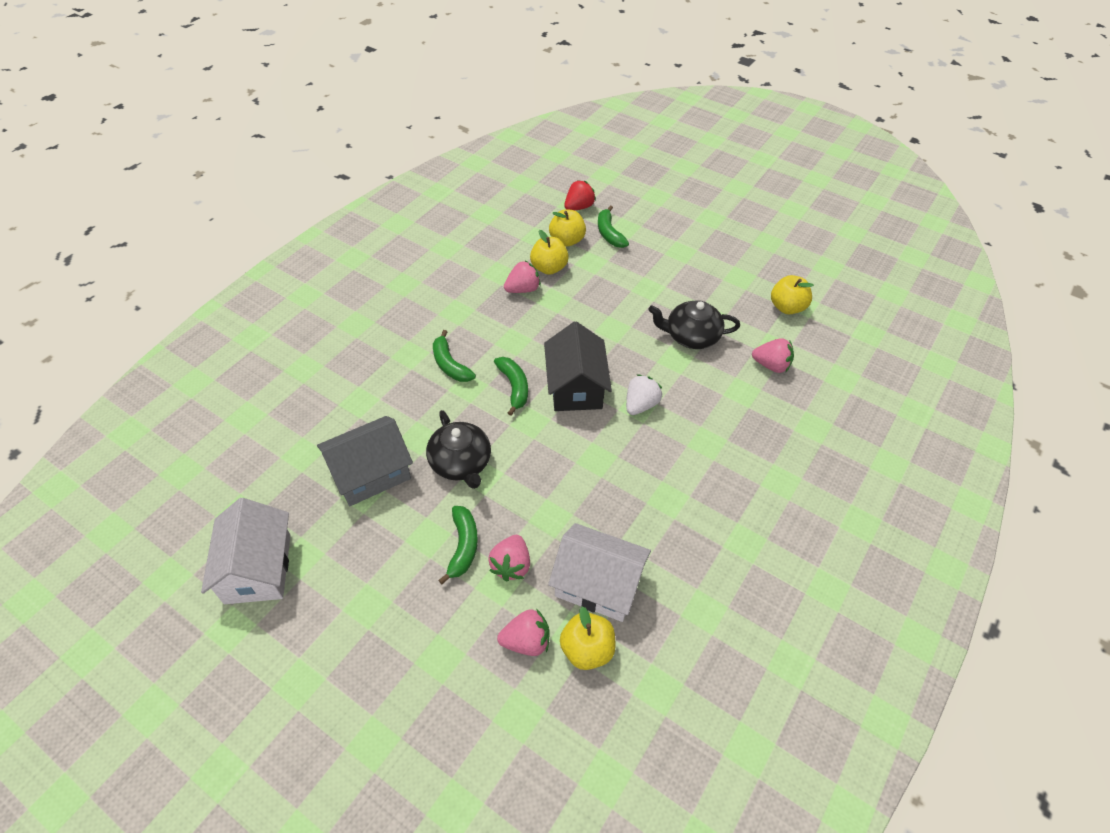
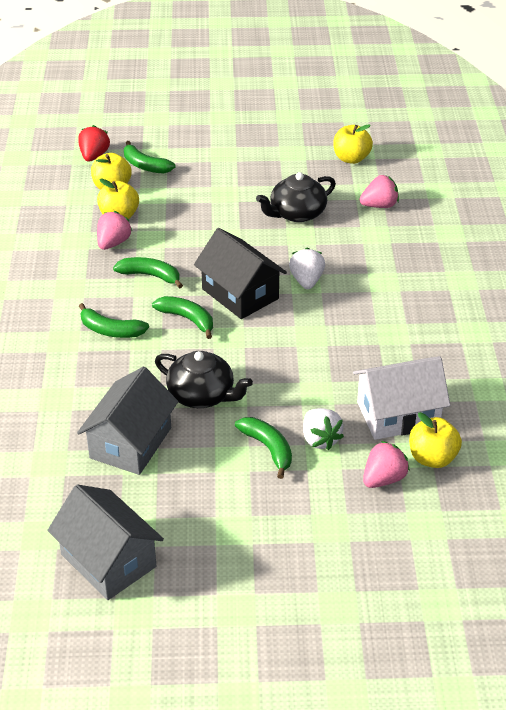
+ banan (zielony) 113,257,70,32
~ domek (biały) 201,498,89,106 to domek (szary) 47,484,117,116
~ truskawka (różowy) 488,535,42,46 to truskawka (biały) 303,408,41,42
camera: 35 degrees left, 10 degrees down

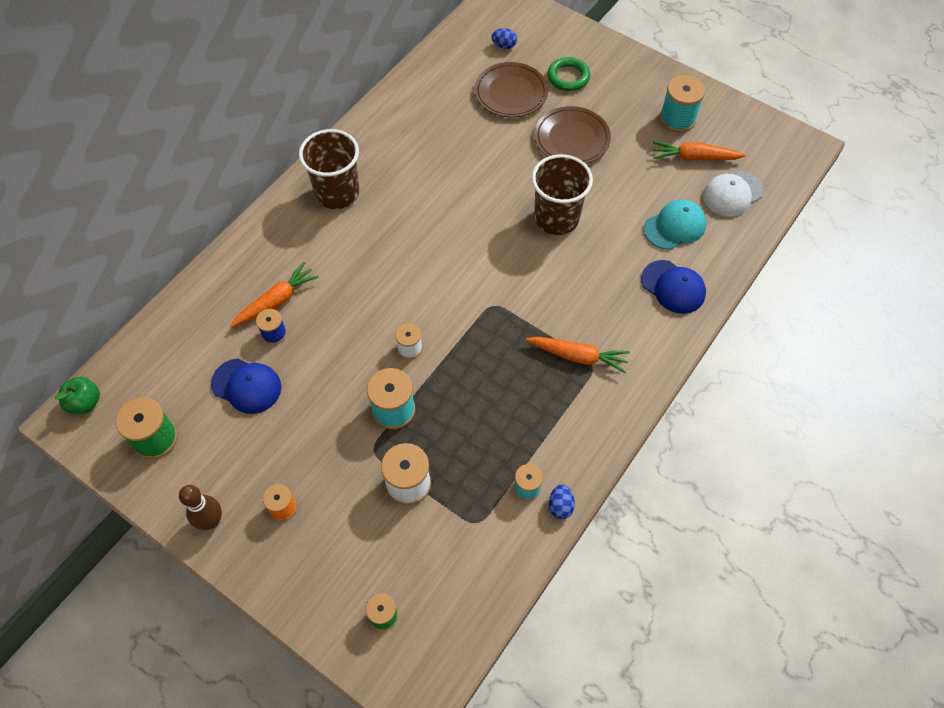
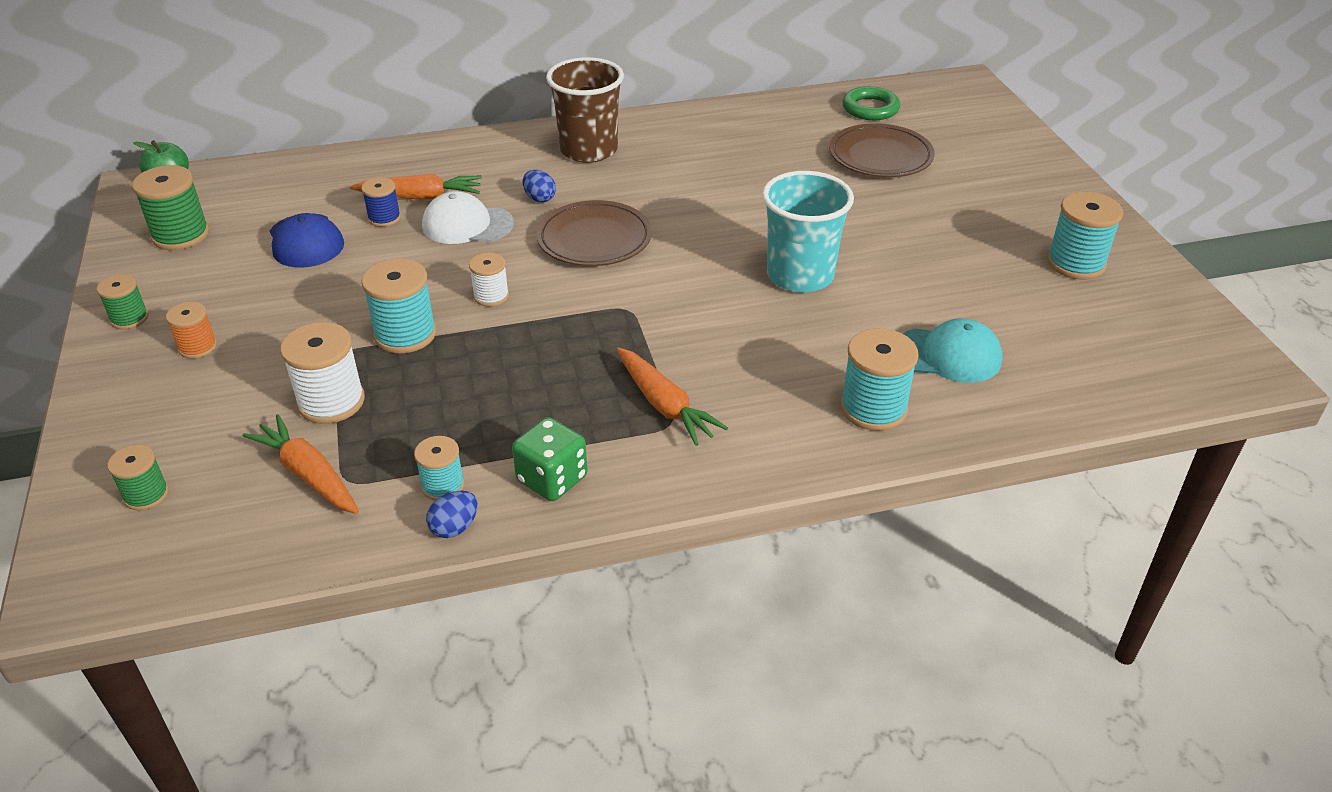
+ kostka do gry (zielony) 512,417,75,84
~ jajko (niebieski) 491,28,26,21 to 522,170,34,32
~ talerz (brązowy) 534,106,77,58 to 536,200,116,66
~ pierścień (zielony) 547,57,43,34 to 842,86,58,34
~ marchewka (pomarańczowy) 653,141,93,19 to 243,414,116,100
~ czapka (biały) 703,170,61,47 to 422,191,92,53
~ kręgiel (brązowy) 179,485,43,45 to szpulka (zielony) 97,274,52,56
~ czapka (niebieski) 641,260,65,54 to szpulka (turkusowy) 840,328,79,103
~ szklanka (brązowy) 532,154,61,81 to szklanka (turkusowy) 762,171,92,121
camera: 40 degrees right, 20 degrees down

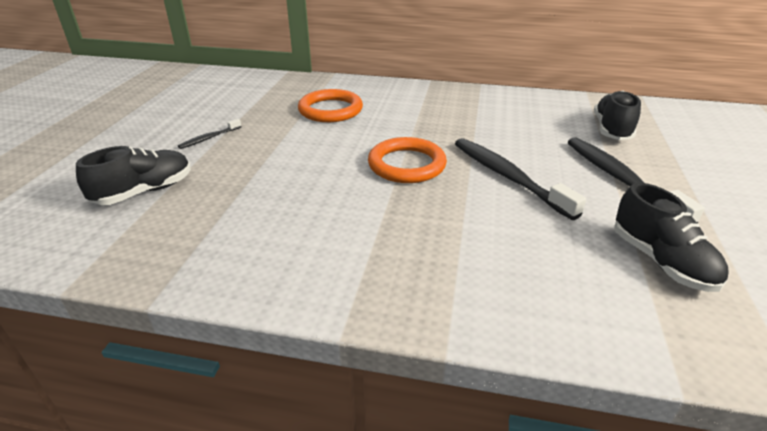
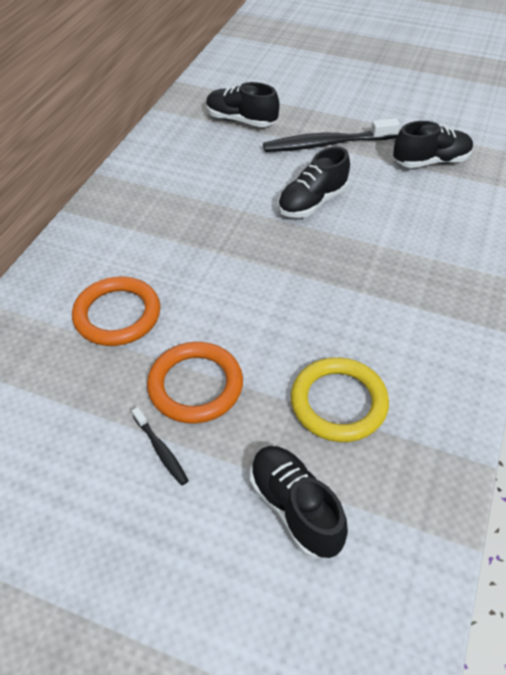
+ pierścień (żółty) 291,357,98,85
~ pierścień (pomarańczowy) 368,137,79,46 to 147,342,96,81
~ szczoteczka do zębów (czarny) 455,138,131,82 to but (czarny) 278,147,72,71
camera: 80 degrees left, 15 degrees up

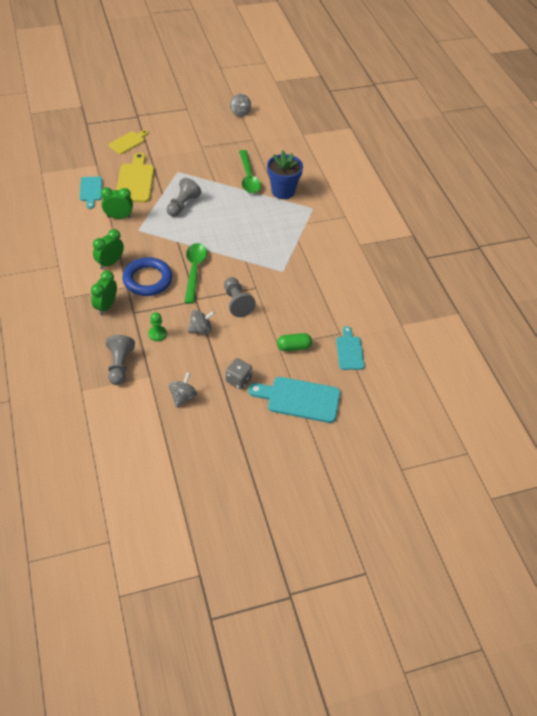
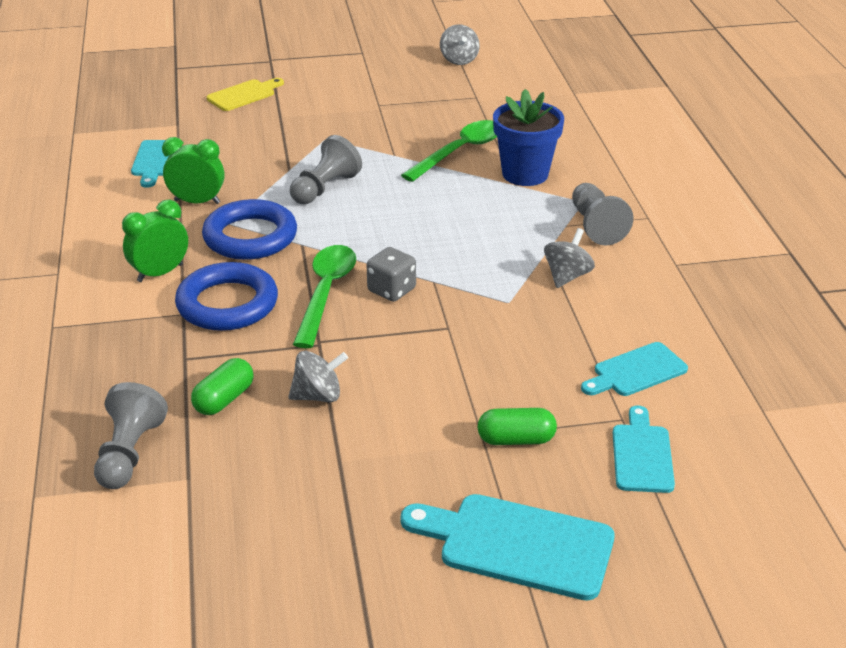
- budzik (zielony) 91,270,26,45
- deska do krojenia (żółty) 116,153,38,50
+ pierścień (niebieski) 202,199,95,61
+ deska do krojenia (turkusowy) 581,342,107,54
~ bączek (szary) 169,372,28,36 to 544,228,51,60
~ pionek (szary) 224,277,32,40 to 572,183,61,63
~ kostka do gry (szary) 226,358,26,31 to 367,247,49,55
~ pionek (zielony) 148,312,19,29 to kapsułka (zielony) 191,358,63,57
~ łyżka (zielony) 239,150,22,43 = 401,120,96,62 135 degrees counterclockwise
camera: 10 degrees right, 15 degrees down

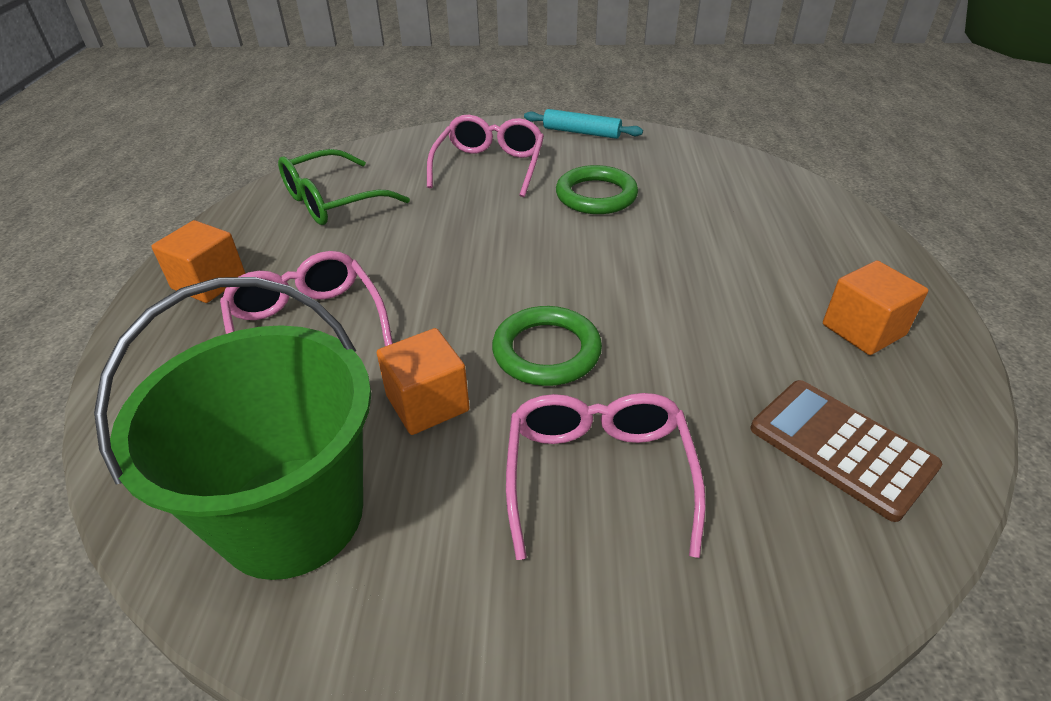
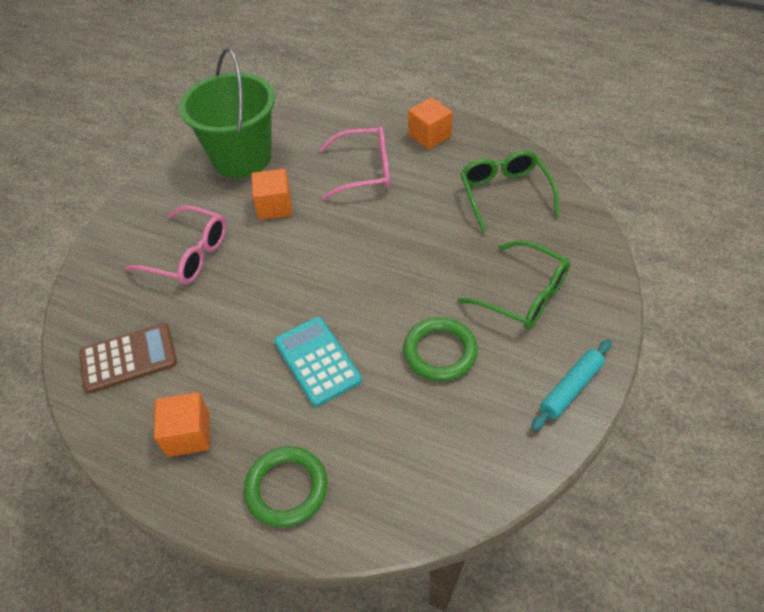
+ kalkulator (turkusowy) 274,317,88,90
~ pierścień (zielony) 492,306,110,80 to 244,446,84,81
~ okulary (różowy) 427,115,117,82 to okulary (zielony) 458,240,112,90
camera: 115 degrees right, 10 degrees up

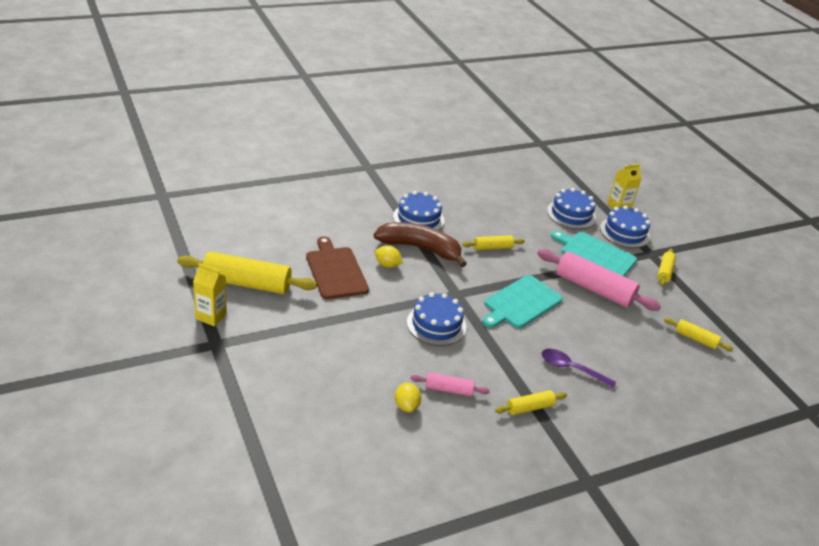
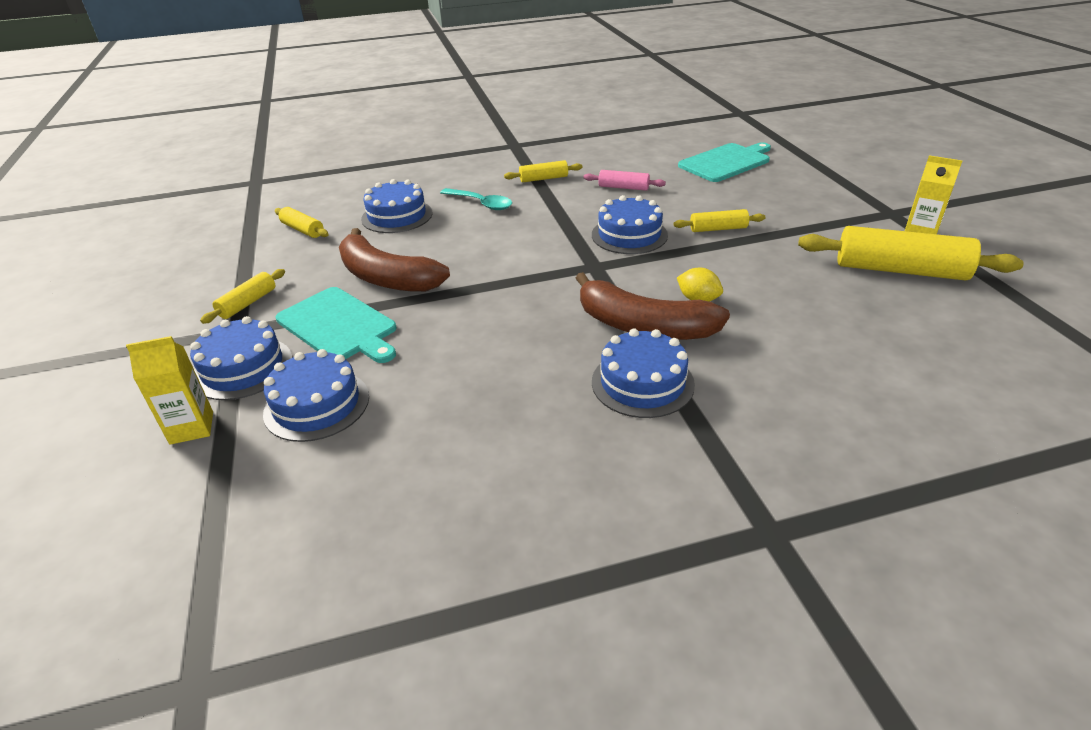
- deska do krojenia (brązowy) 306,237,63,62
- cytryna (żółty) 395,382,26,30
+ tort (niebieski) 361,179,71,54
~ wałek do ciasta (żółty) 463,235,62,15 to 673,209,92,23
~ deska do krojenia (turkusowy) 482,275,81,53 to 678,142,93,40
~ wałek do ciasta (różowy) 537,249,124,62 to banan (brązowy) 339,228,111,64
~ łyżka (fioletowy) 542,349,74,39 to łyżka (turkusowy) 440,188,72,22
camera: 165 degrees left, 0 degrees up

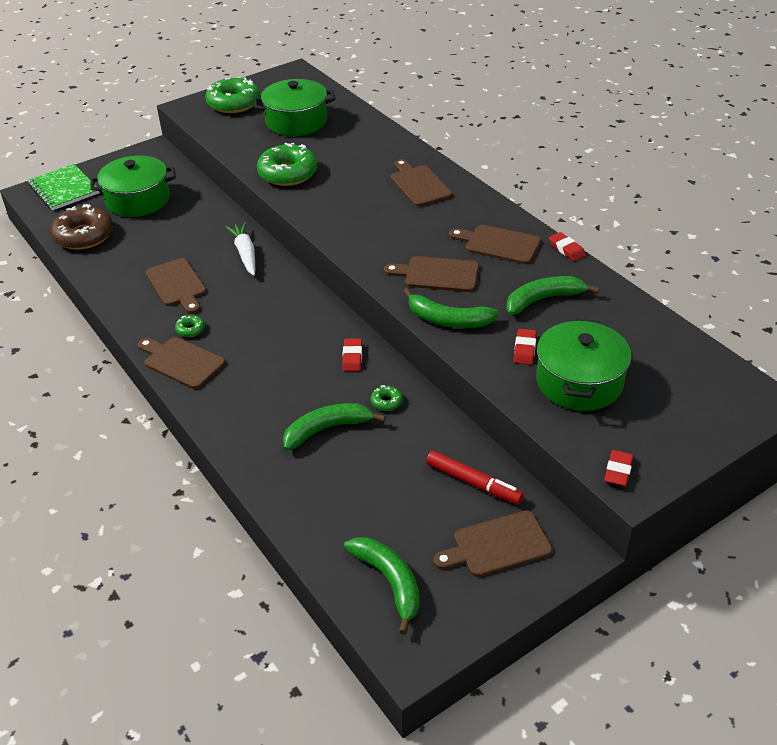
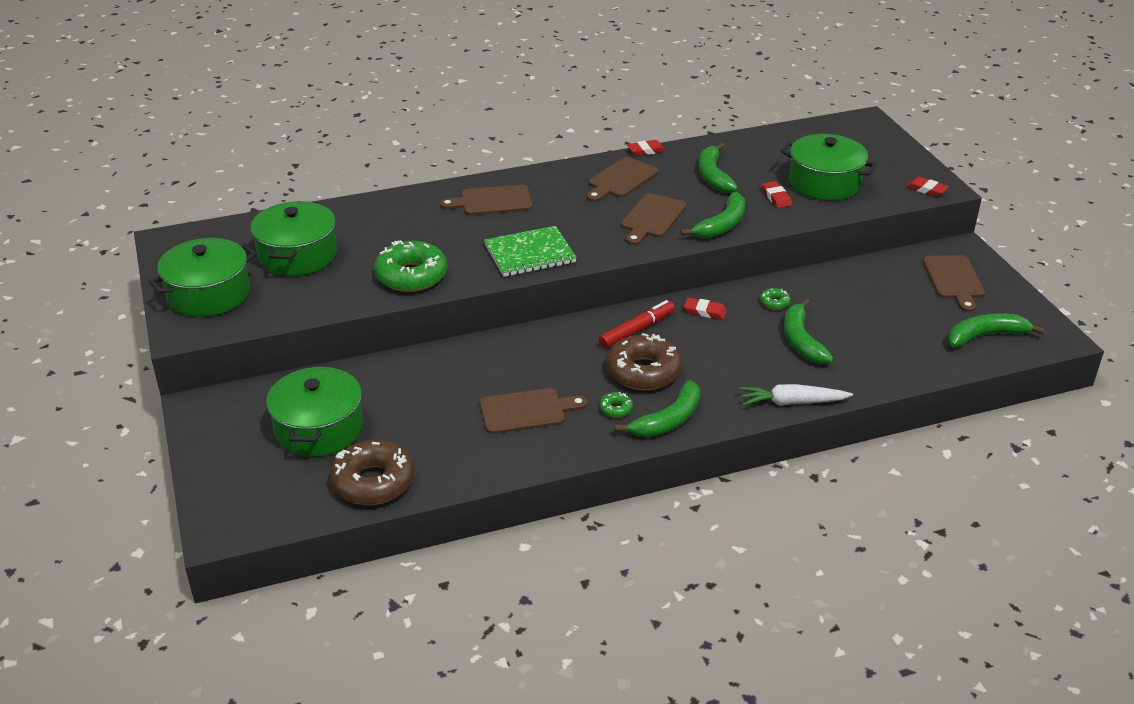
+ donut (brązowy) 606,333,76,57
~ zeszyt (zielony) 28,164,72,46 to 484,226,93,51
~ marchewka (biały) 225,222,30,54 to 739,384,114,21
~ flamaster (czerwony) 426,451,98,54 to 599,300,76,48
~ deska do krojenia (brązowy) 138,337,88,52 to banan (zielony) 615,380,85,57
~ donut (zielony) 205,77,55,36 to garnek (zielony) 149,238,107,79
~ gumka do mazania (czerwony) 514,329,23,36 = 762,181,30,27 45 degrees clockwise
camera: 75 degrees left, 5 degrees down

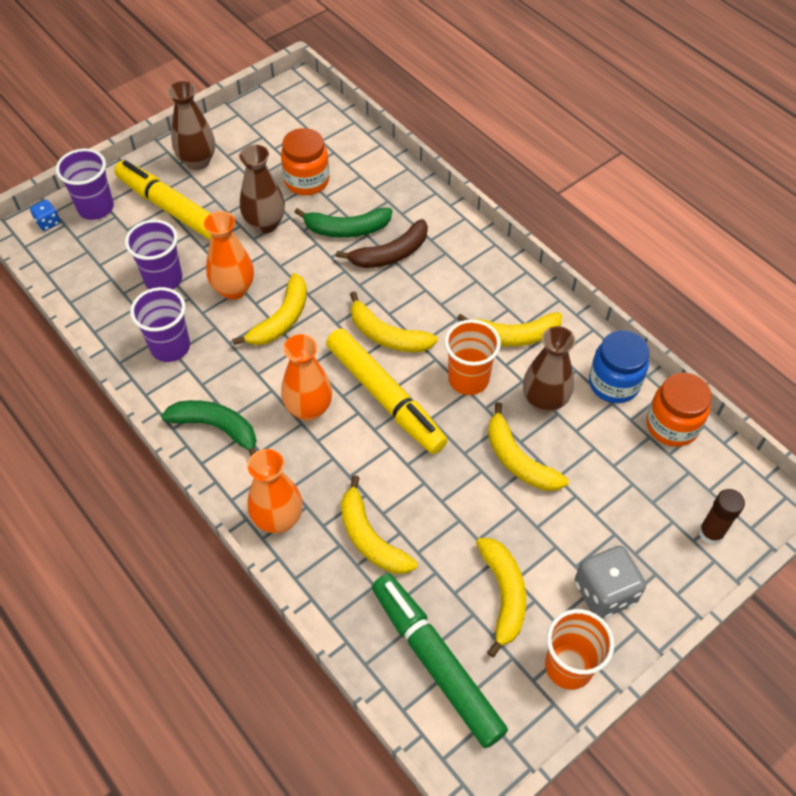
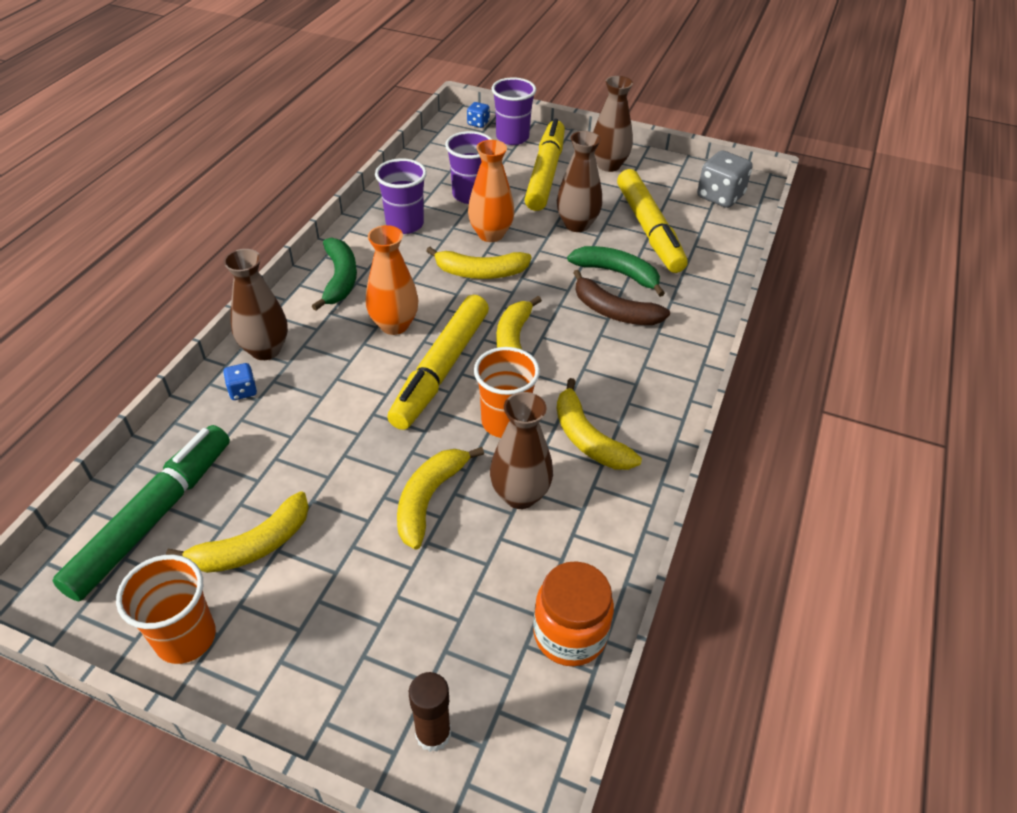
- banan (żółty) 341,475,77,99
- słoik (niebieski) 589,330,60,73
+ kostka do gry (niebieski) 223,363,34,37
~ kostka do gry (szary) 575,545,71,74 to 697,150,55,58
~ słoik (pomarańczowy) 281,128,49,67 to flamaster (żółty) 617,169,71,104
~ wazon (pomarańczowy) 248,449,55,84 to wazon (brązowy) 224,249,64,111
~ banan (zielony) 294,208,98,30 = 567,246,98,51 150 degrees clockwise
camera: 60 degrees right, 10 degrees down

